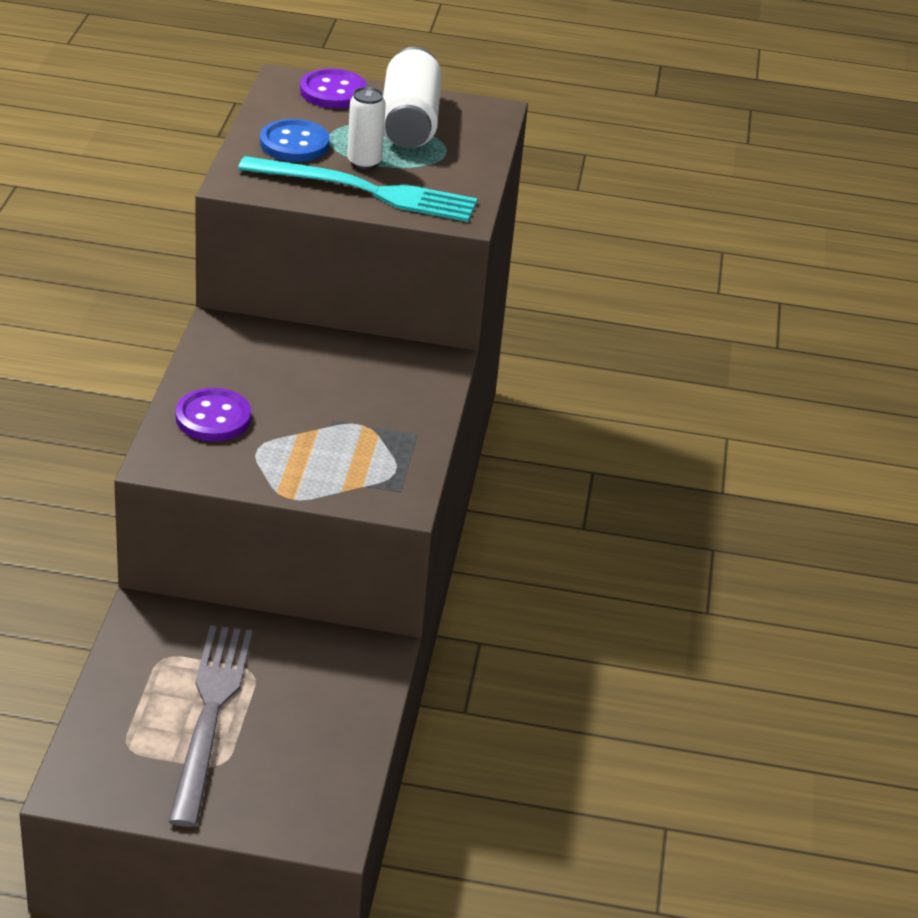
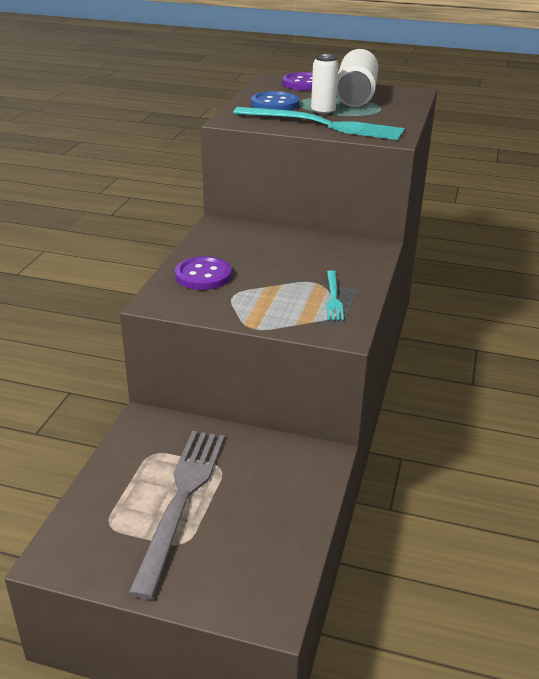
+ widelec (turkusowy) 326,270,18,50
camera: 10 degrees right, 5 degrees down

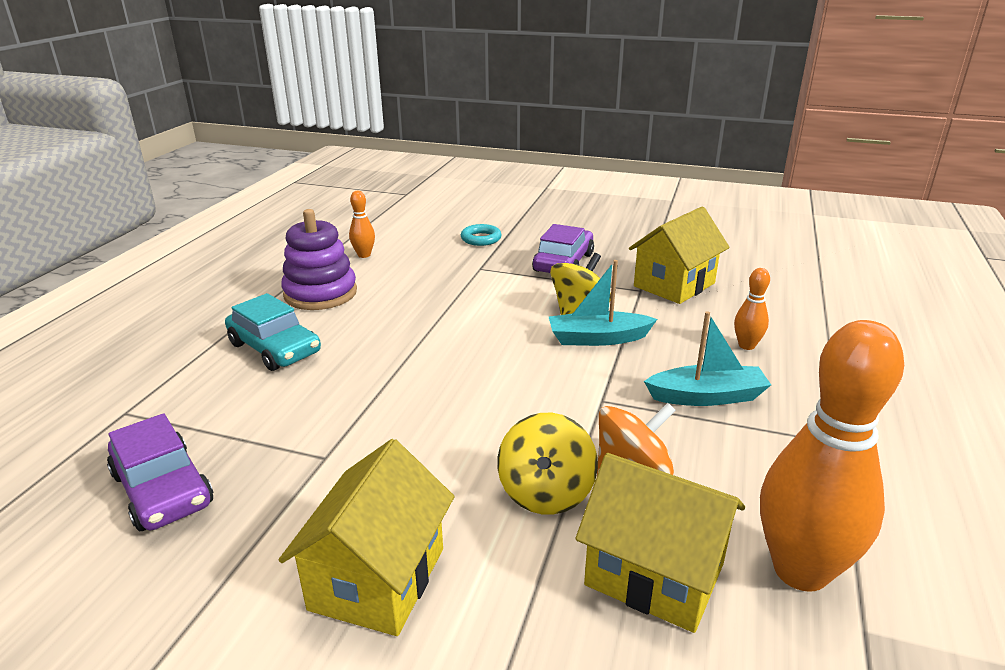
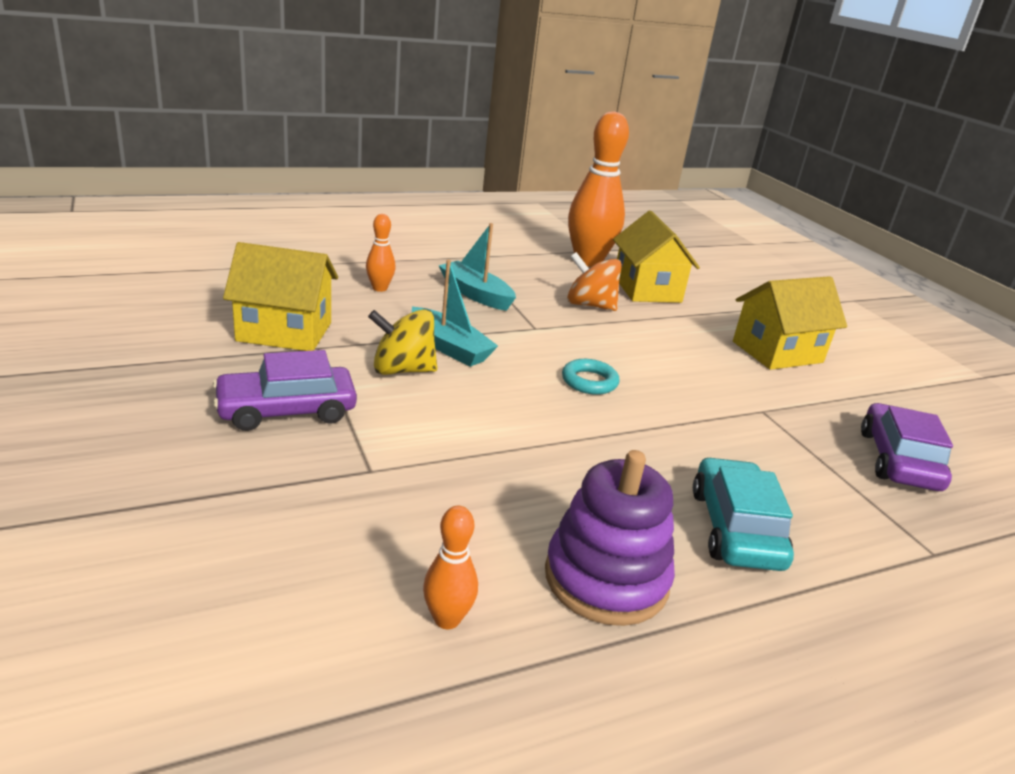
- bączek (żółty) 497,413,101,102
~ pierścień (turkusowy) 461,224,41,22 to 562,359,57,36
camera: 135 degrees left, 0 degrees up

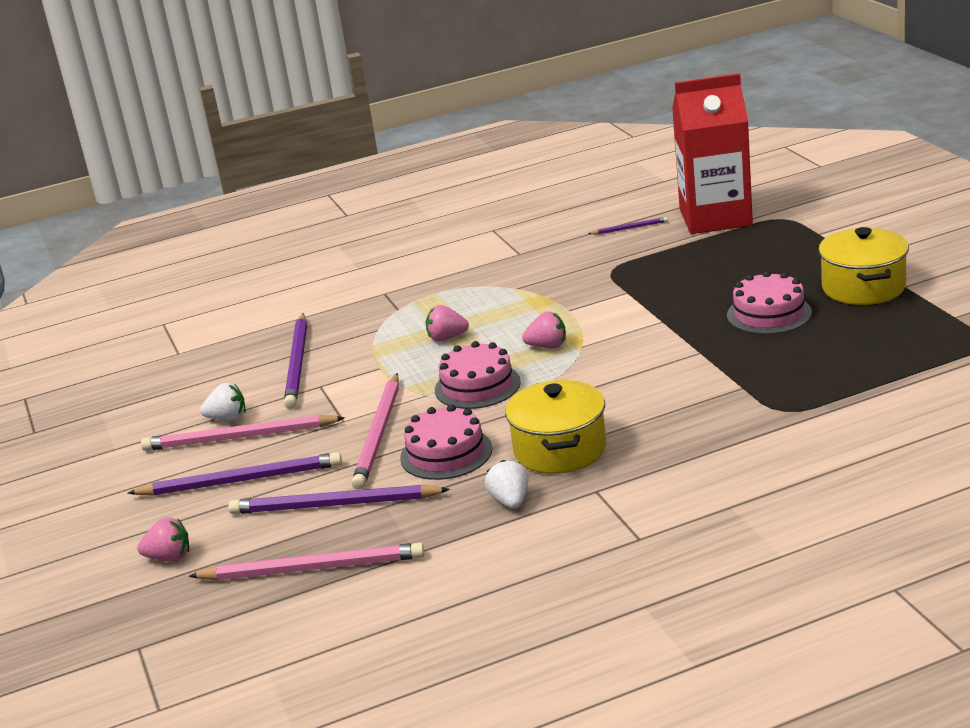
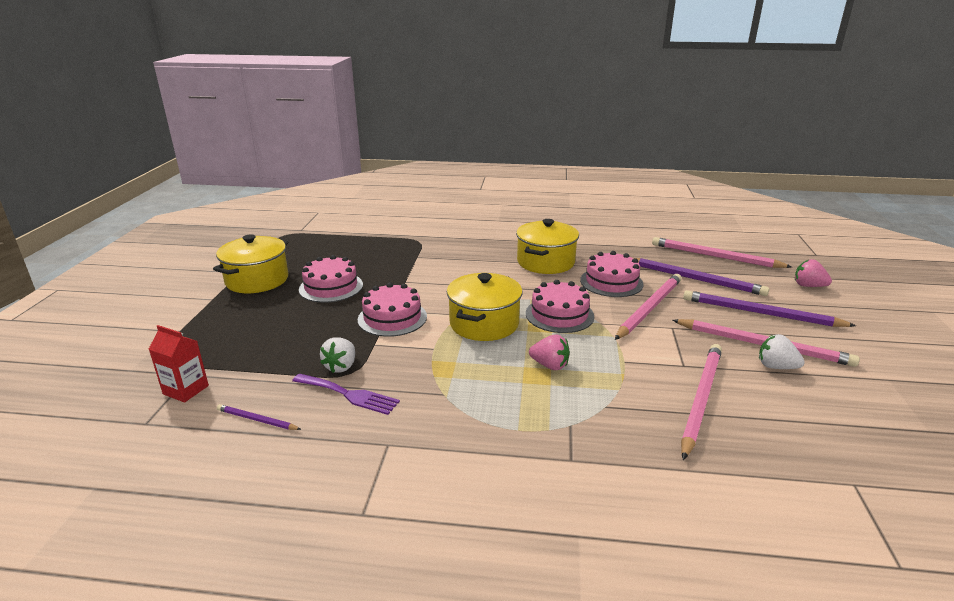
+ widelec (fioletowy) 292,373,108,42
+ tort (różowy) 358,283,69,54
~ truskawka (biały) 485,460,44,49 to 320,337,35,36
~ truskawka (różowy) 522,311,44,37 to garnek (żółty) 447,273,75,68
~ ołówek (fioletowy) 284,313,23,96 to ołówek (różowy) 681,344,41,116
~ karton mleka (czerwony) 672,73,81,161 = 149,325,60,78 x0.44
camera: 155 degrees left, 0 degrees up

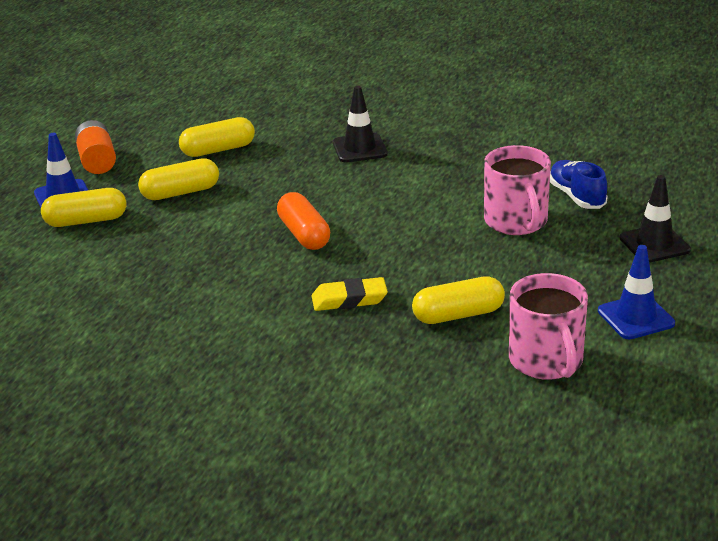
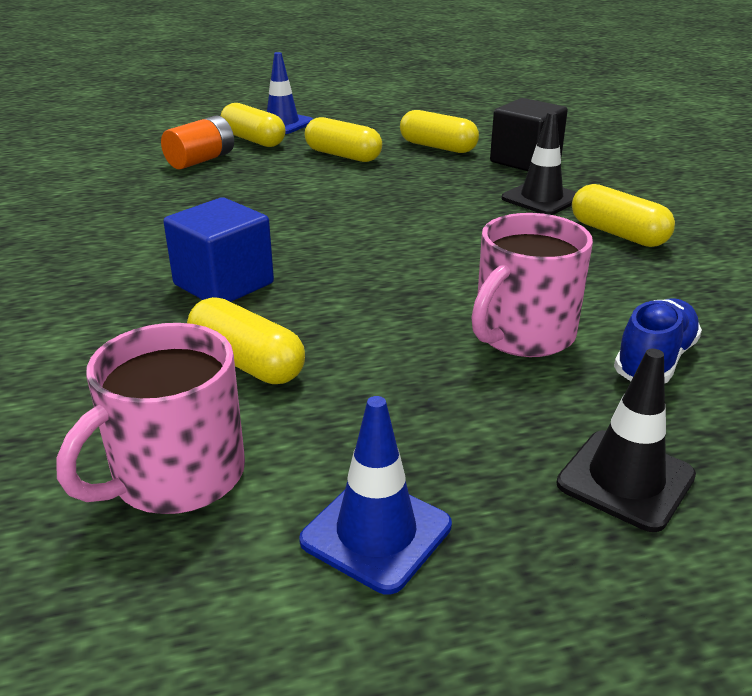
- kapsułka (pomarańczowy) 277,192,53,58
+ sześcian (czarny) 490,98,78,73
+ kapsułka (żółty) 572,184,103,63
~ bateria (pomarańczowy) 75,120,41,54 to 161,116,73,53
~ gumka do mazania (żółty) 312,277,76,34 to sześcian (niebieski) 163,197,111,105
camera: 55 degrees right, 0 degrees up

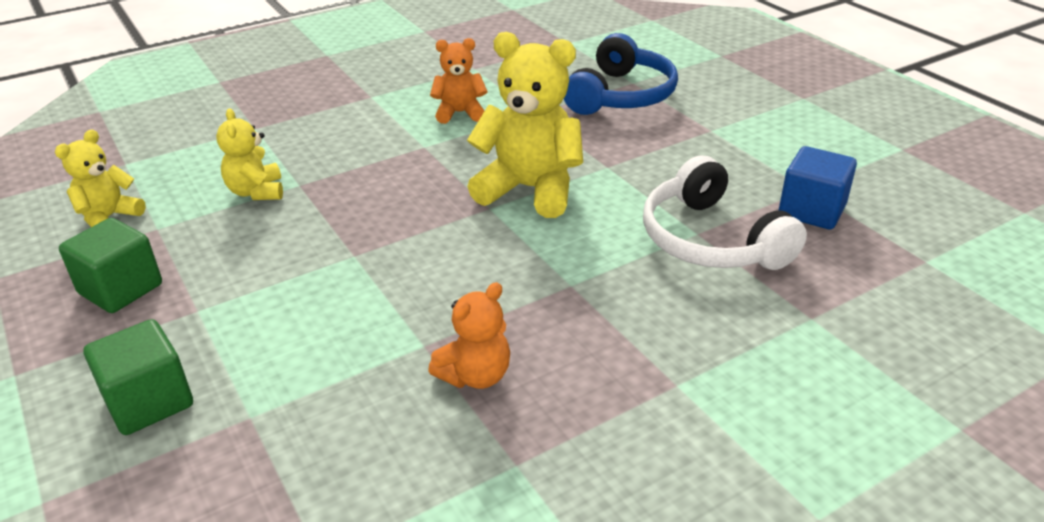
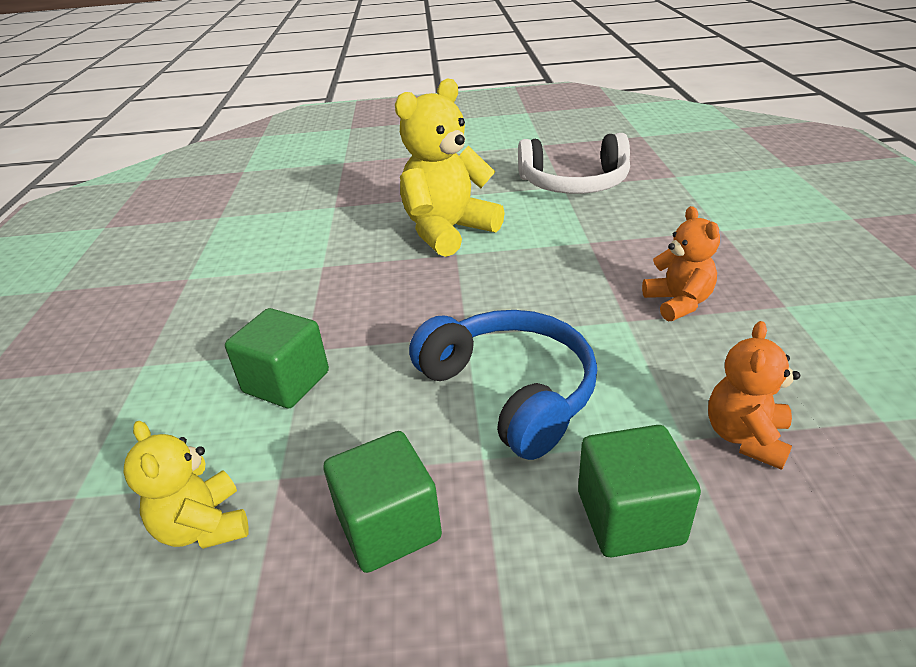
- sześcian (niebieski) 779,146,78,83
~ miś (pomarańczowy) 430,38,57,86 to 708,321,92,149
~ słuchawki (niebieski) 564,33,114,82 to 409,310,188,150
~ miś (żółty) 216,108,67,92 to sześcian (zielony) 225,308,104,100
camera: 60 degrees left, 0 degrees up

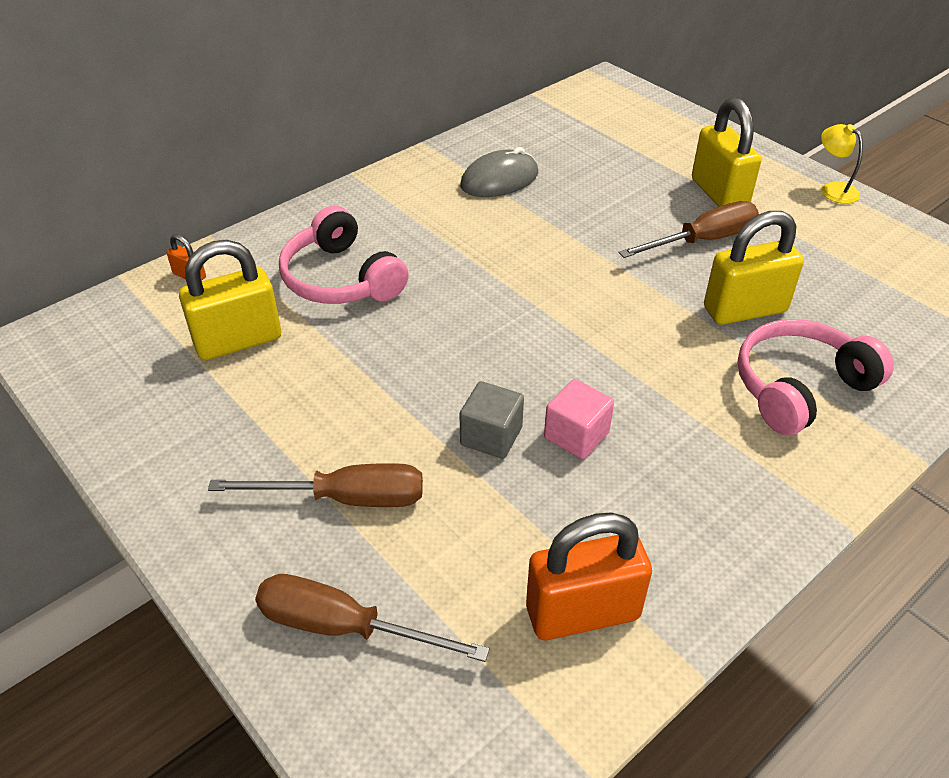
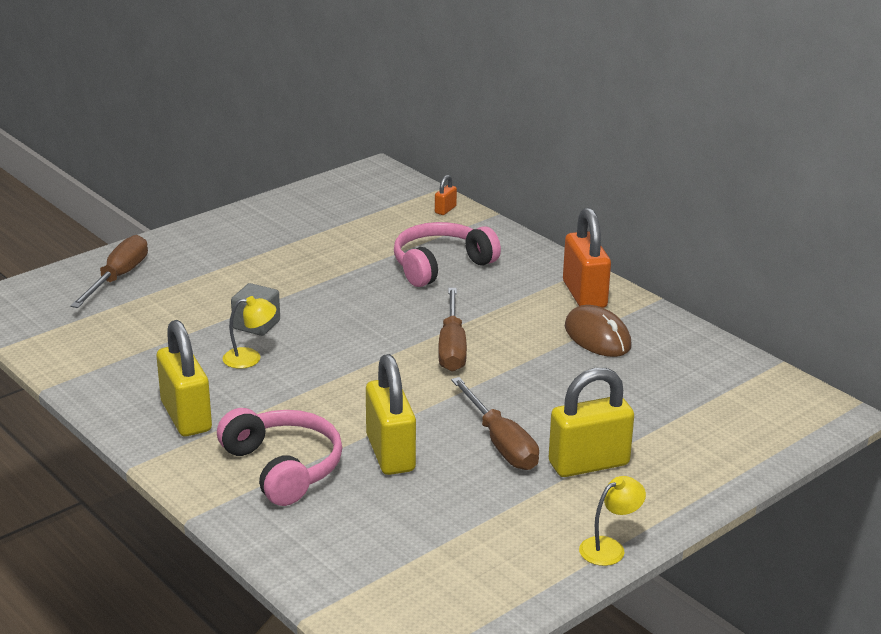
~ kłódka (żółty) 179,240,102,120 to 157,320,55,116
~ śrubokręt (brązowy) 208,463,215,44 to 438,288,29,84
~ kłódka (pomarańczowy) 526,512,126,128 to 563,207,48,101
~ sześcian (różowy) 544,379,70,80 to lampka (żółty) 223,296,53,73
~ myszka (szary) 460,147,78,50 to myszka (brązowy) 565,305,67,52
camera: 90 degrees right, 15 degrees down

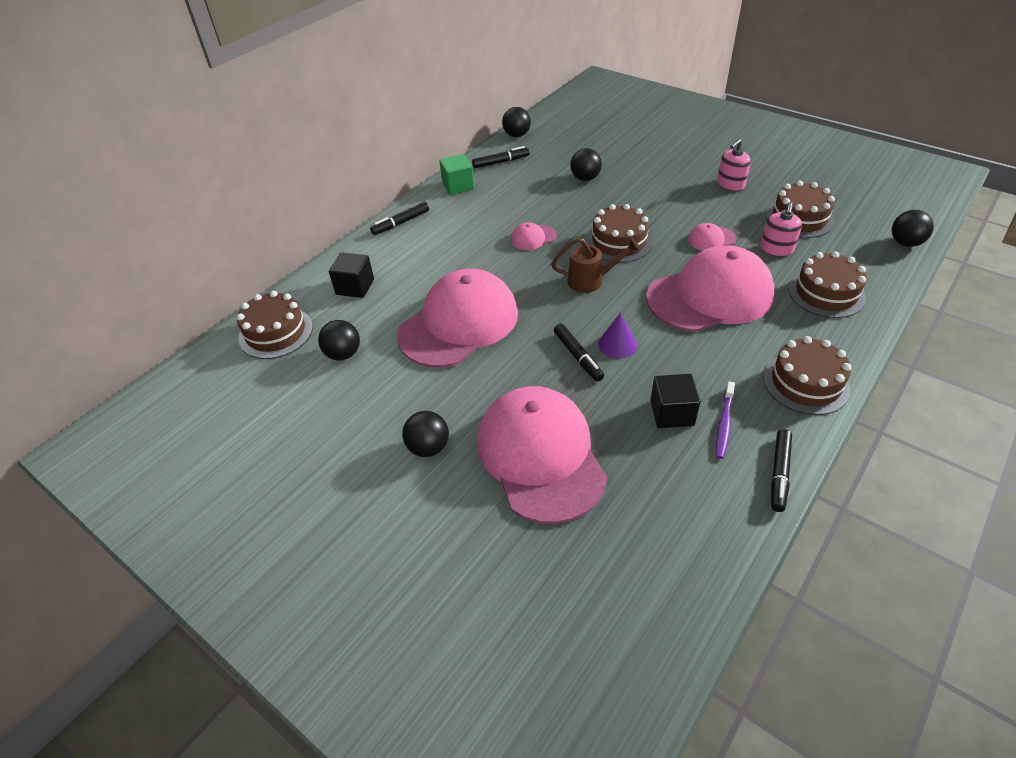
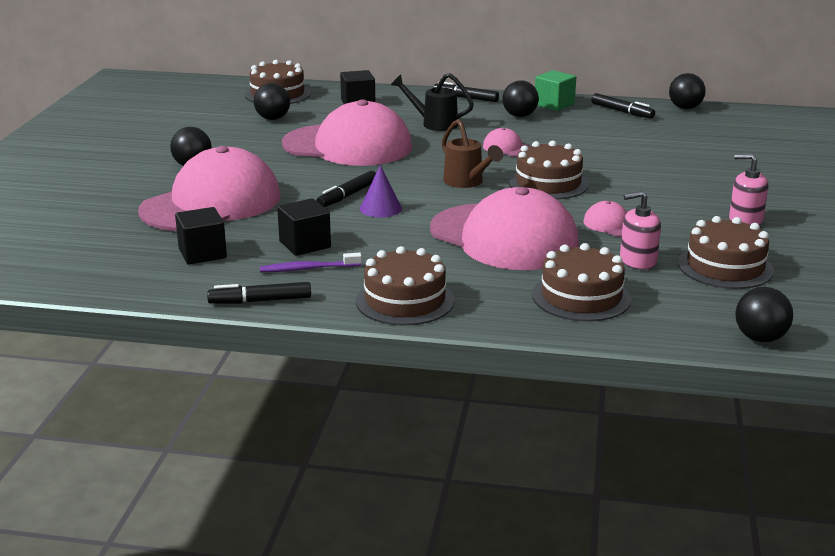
+ sześcian (czarny) 175,207,52,58
+ konewka (czarny) 391,73,83,58
~ piłka (czarny) 570,148,32,33 to 502,80,37,37
camera: 60 degrees right, 20 degrees down

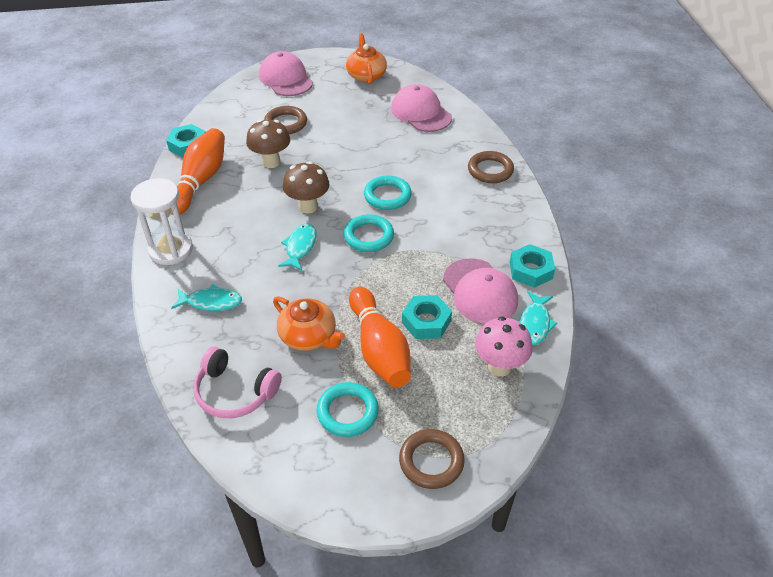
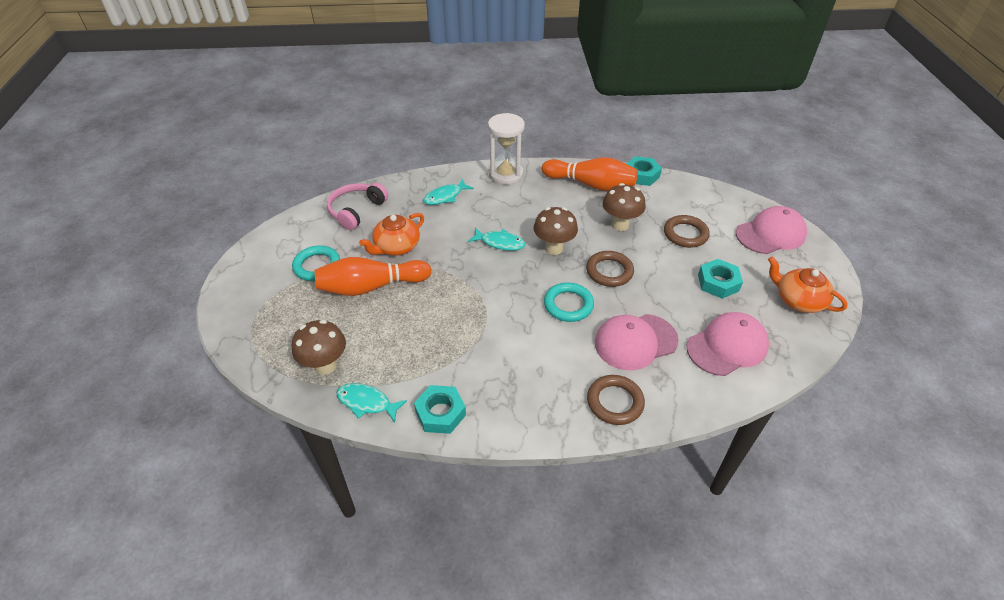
- pierścień (turkusowy) 344,214,50,38
~ pierścień (brązowy) 399,429,66,60 to 586,251,48,36
~ nakrętka (turkusowy) 402,295,50,44 to 698,259,45,40
~ czapka (różowy) 443,258,75,66 to 595,314,84,56
~ grzyb (różowy) 475,316,58,60 to grzyb (brązowy) 292,320,54,55
~ ryba (turkusowy) 171,284,71,27 = 423,179,51,26 45 degrees clockwise
~ imbryk (pomarańczowy) 346,33,41,51 = 768,256,80,57 135 degrees counterclockwise
camera: 95 degrees right, 0 degrees up

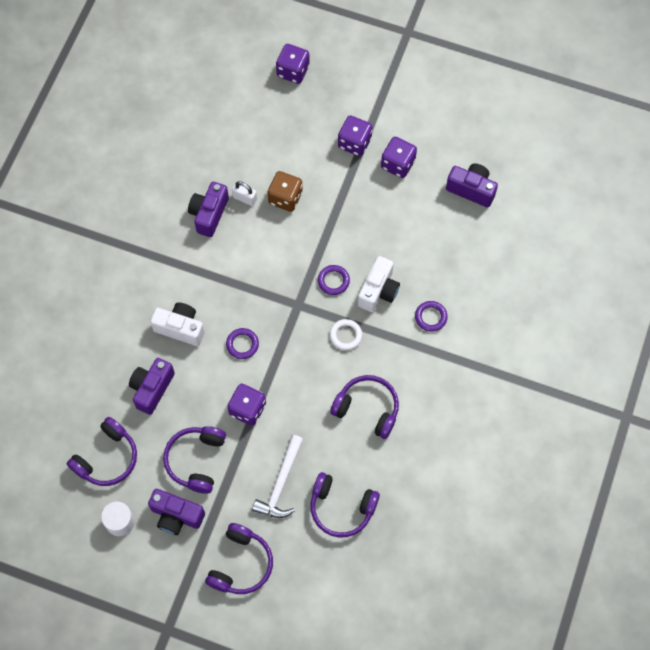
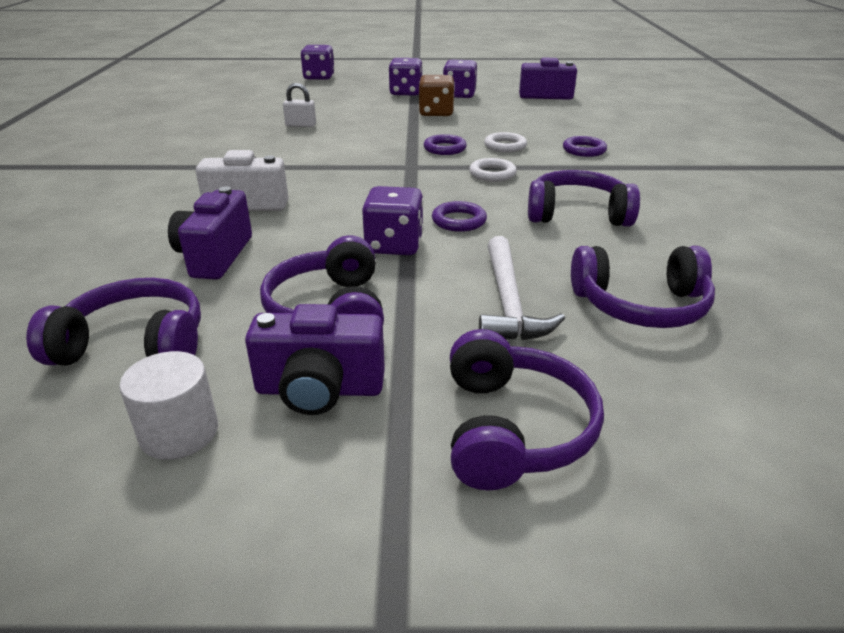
- aparat fotograficzny (fioletowy) 188,182,41,55
~ pierścień (fioletowy) 226,328,33,31 to 432,201,55,31
~ kostka do gry (brązowy) 268,171,35,41 to 419,75,36,41
~ aparat fotograficzny (biały) 358,256,42,56 to pierścień (biały) 484,132,43,21
~ słuchawki (fioletowy) 67,417,70,69 = 26,278,175,88 105 degrees counterclockwise
camera: 20 degrees left, 35 degrees down

